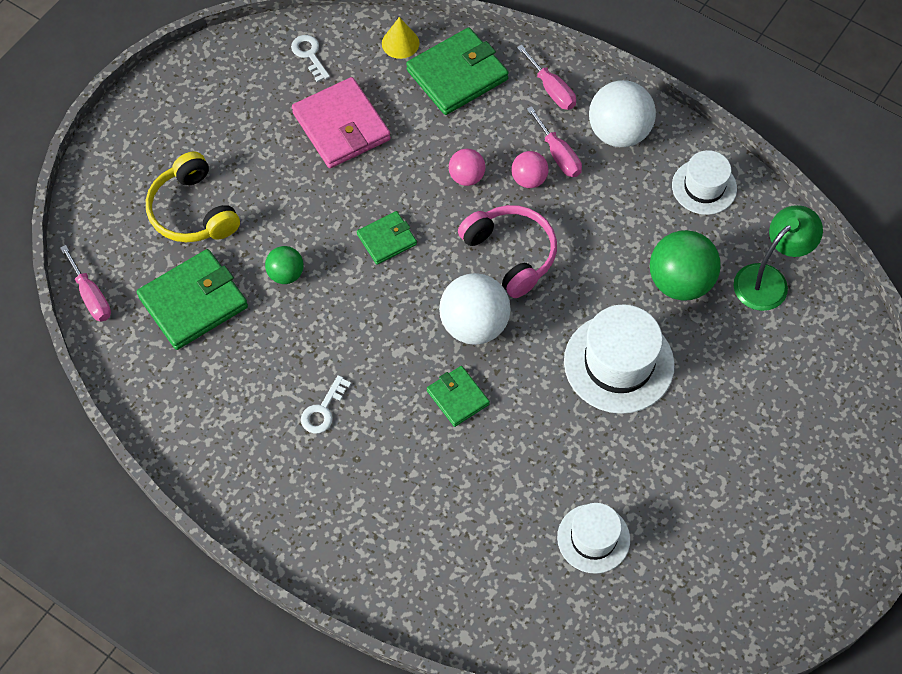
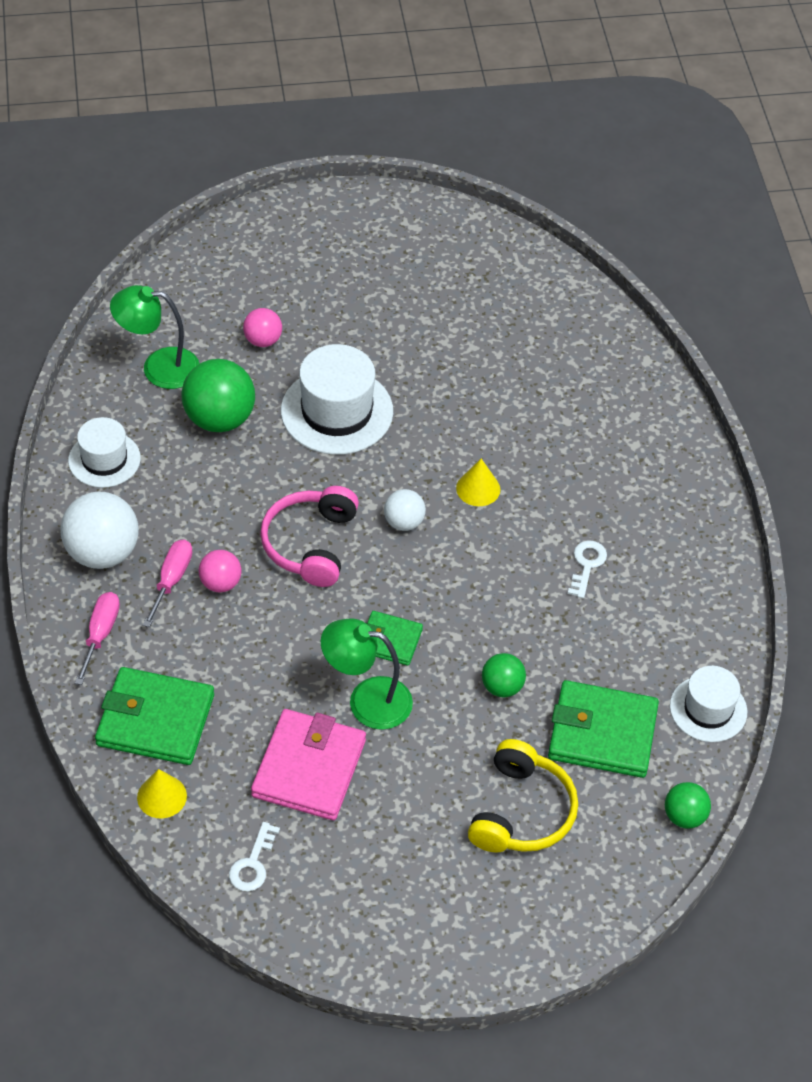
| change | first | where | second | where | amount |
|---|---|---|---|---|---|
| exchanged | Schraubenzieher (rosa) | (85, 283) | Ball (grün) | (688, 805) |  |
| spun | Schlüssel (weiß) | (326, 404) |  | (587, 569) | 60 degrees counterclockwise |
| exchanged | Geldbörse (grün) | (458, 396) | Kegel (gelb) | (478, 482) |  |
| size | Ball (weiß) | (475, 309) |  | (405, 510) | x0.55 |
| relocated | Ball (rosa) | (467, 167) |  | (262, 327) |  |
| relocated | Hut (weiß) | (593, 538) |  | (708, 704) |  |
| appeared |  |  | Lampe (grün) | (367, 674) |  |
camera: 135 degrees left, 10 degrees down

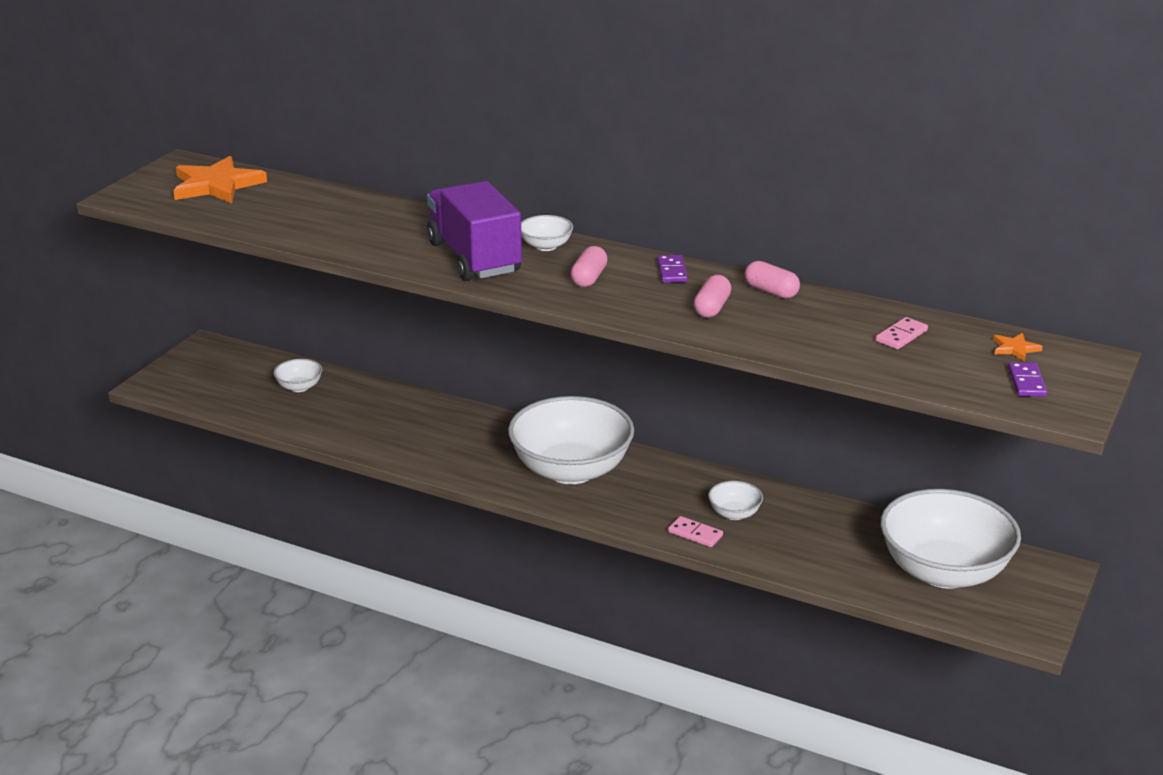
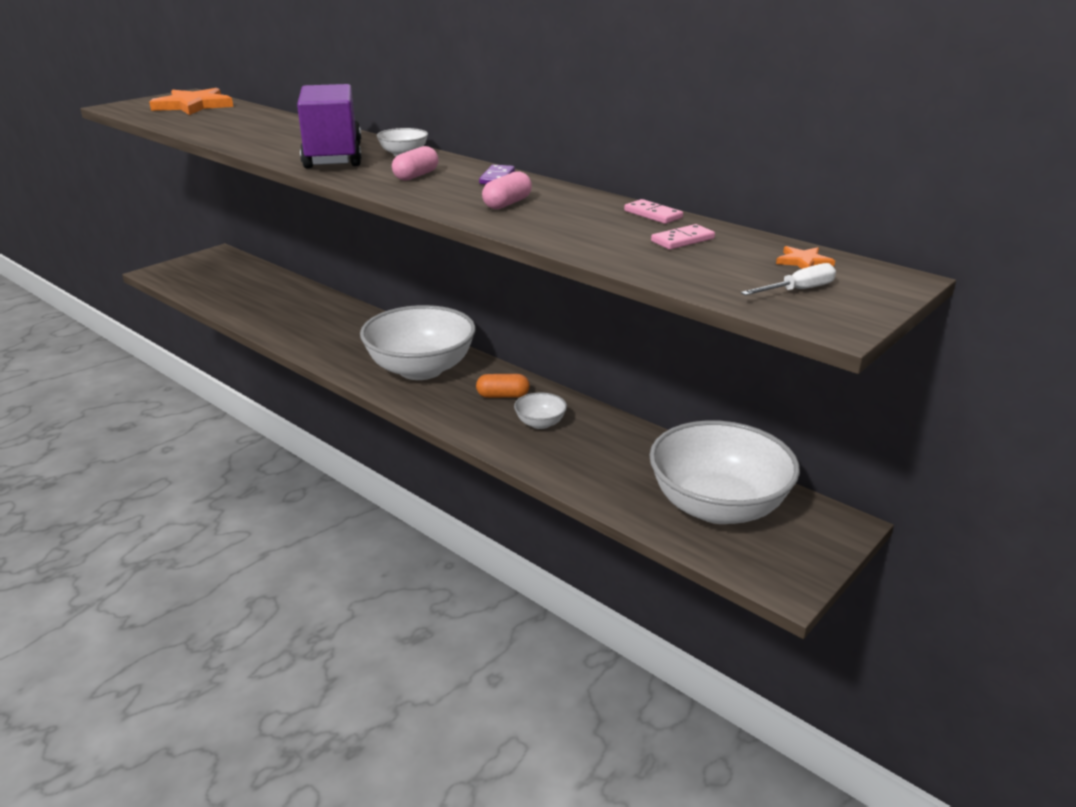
| change | first | where | second | where | amount |
|---|---|---|---|---|---|
| missing | Schüssel (weiß) | (297, 375) |  |  |  |
| relocated | Dominostein (rosa) | (695, 531) |  | (653, 211) |  |
| missing | Kapsel (rosa) | (772, 280) |  |  |  |
| exchanged | Dominostein (lila) | (1027, 379) | Schraubenzieher (weiß) | (788, 279) |  |
| appeared |  |  | Kapsel (orange) | (503, 386) |  |
camera: 15 degrees right, 0 degrees up

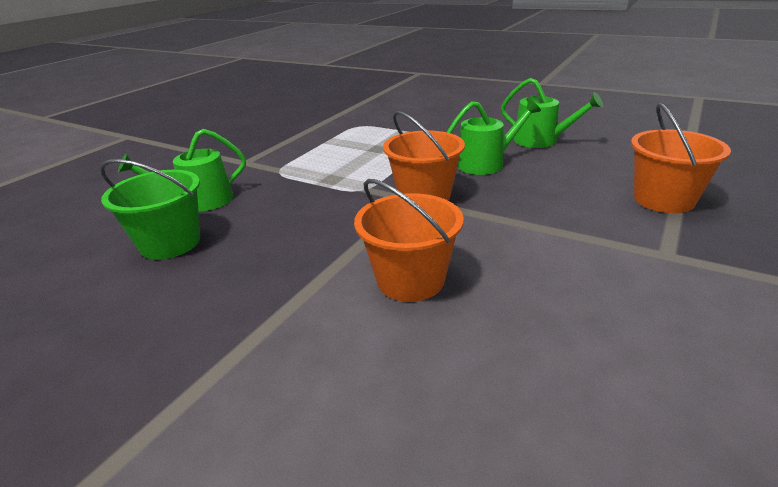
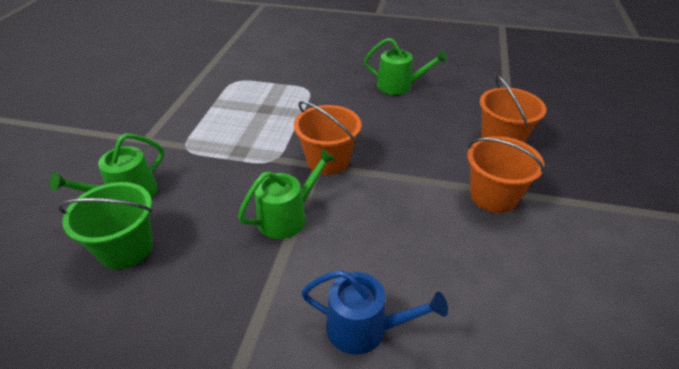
| change | first | where | second | where | amount |
|---|---|---|---|---|---|
| relocated | Eimer (orange) | (409, 240) |  | (506, 174) |  |
| relocated | Gießkanne (grün) | (494, 137) |  | (287, 194) |  |
| appeared |  |  | Gießkanne (blau) | (374, 312) |  |
camera: 20 degrees left, 10 degrees up

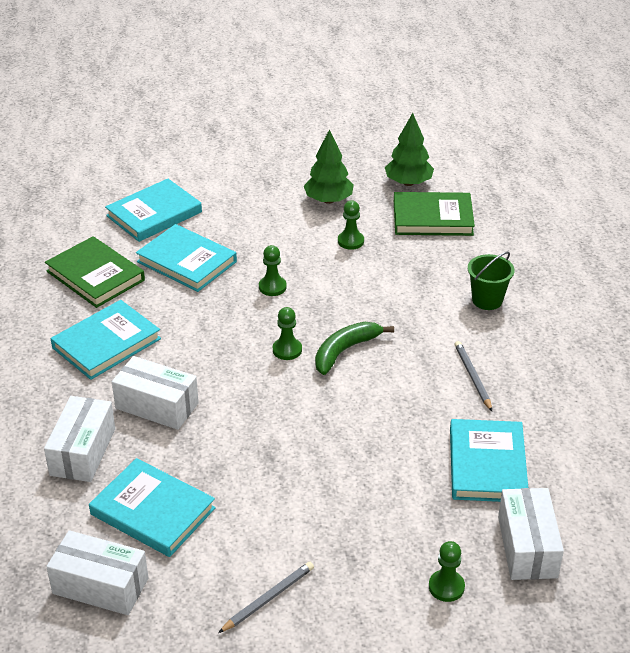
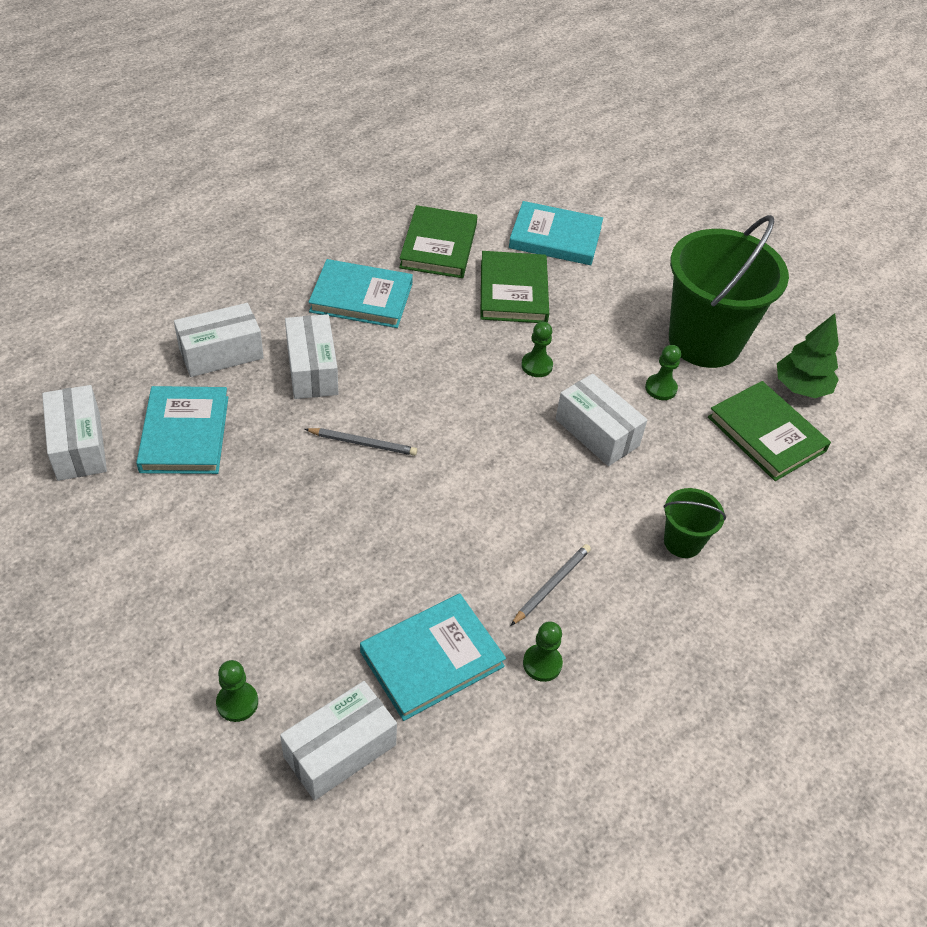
| change | first | where | second | where | amount |
|---|---|---|---|---|---|
| colour | Buch (türkis) | (186, 258) | Buch (grün) | (514, 287) |  |
| relocated | Bleistift (grau) | (266, 597) |  | (361, 442) |  |
| relocated | Bauer (grün) | (287, 333) |  | (543, 651) |  |
| exchanged | Baum (grün) | (329, 167) | Eimer (grün) | (729, 291) |  |
| missing | Banane (grün) | (354, 348) |  |  |  |
| appeared |  |  | Schachtel (weiß) | (601, 420) |  |
camera: 50 degrees right, 10 degrees up

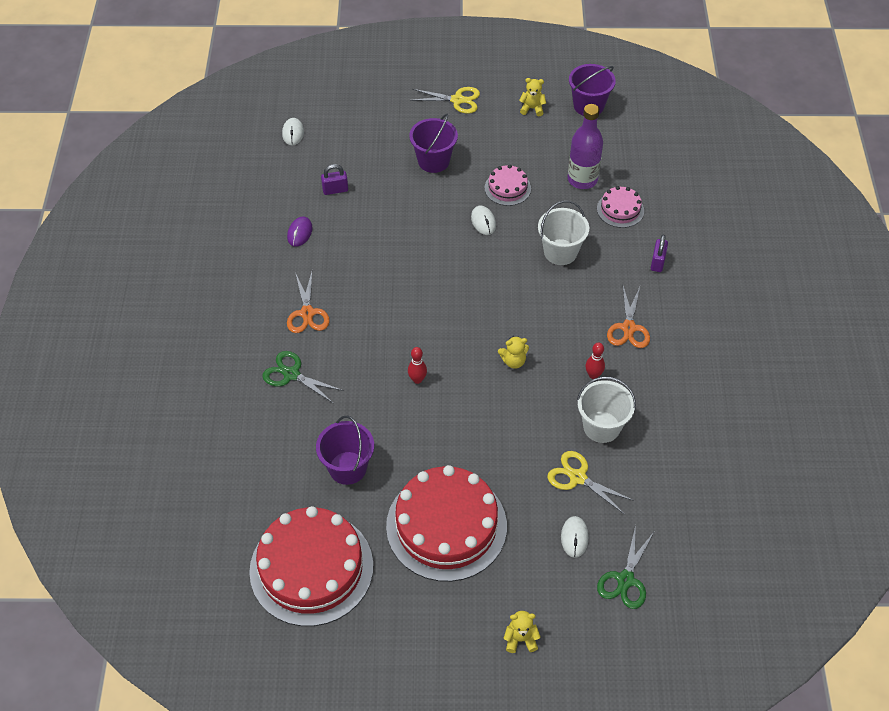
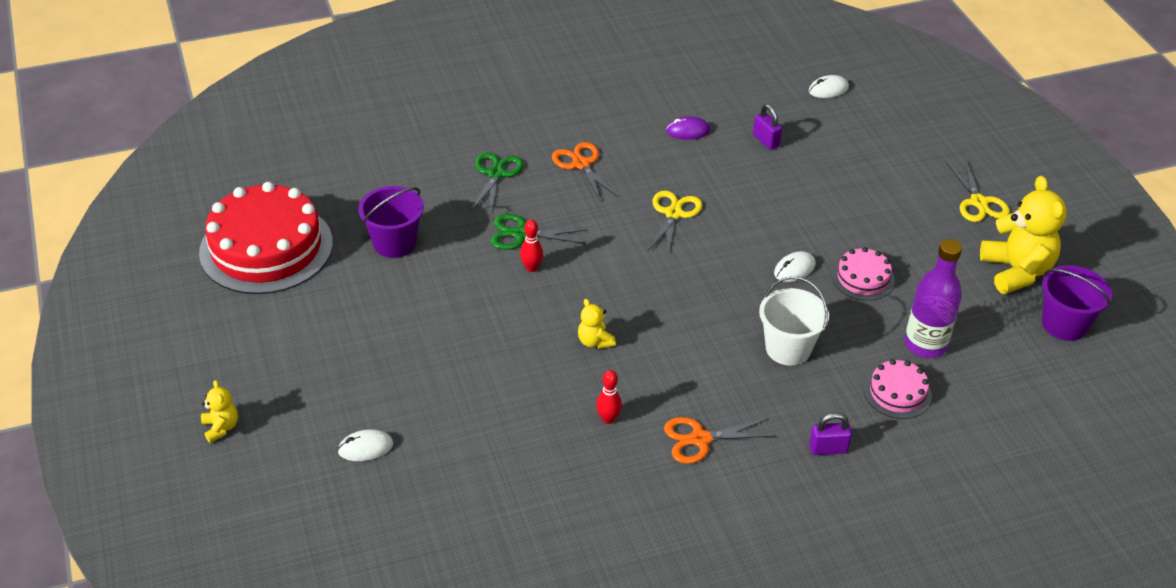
| change | first | where | second | where | amount |
|---|---|---|---|---|---|
| spun | Schere (orange) | (308, 302) |  | (585, 172) | 90 degrees clockwise |
| missing | Kuchen (rot) | (446, 523) |  |  |  |
| missing | Eimer (lila) | (433, 143) |  |  |  |
| size | Teddybär (gelb) | (532, 97) |  | (1023, 235) | x2.08 |
| relocated | Schere (gelb) | (590, 482) |  | (674, 222) |  |
| missing | Eimer (weiß) | (606, 410) |  |  |  |
| relocated | Schere (grün) | (625, 567) |  | (538, 232) |  |
camera: 70 degrees right, 10 degrees down

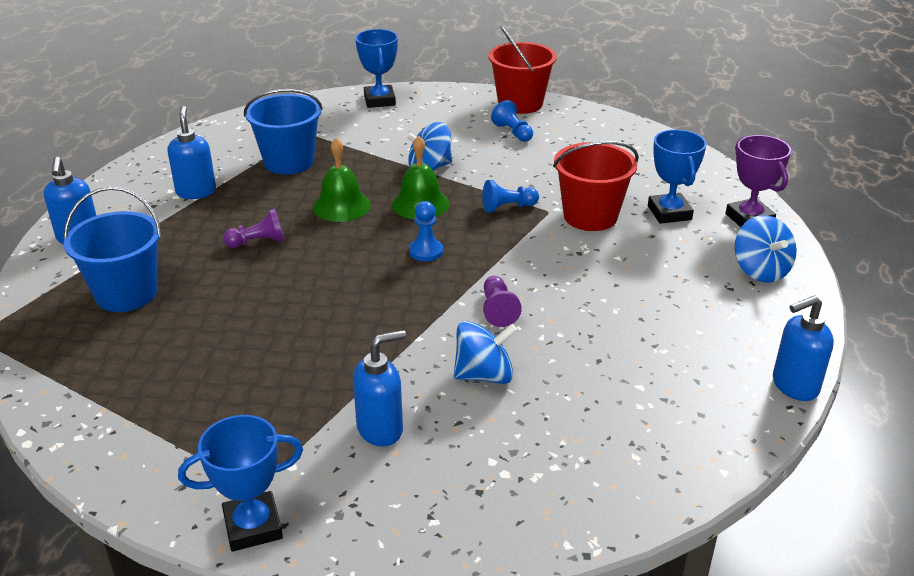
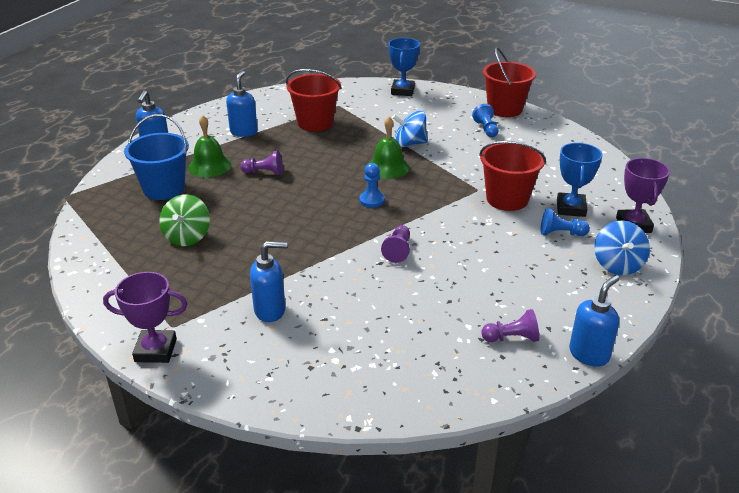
| change | first | where | second | where | amount |
|---|---|---|---|---|---|
| colour | Pokal (blau) | (240, 483) | Pokal (lila) | (145, 317) |  |
| colour | Eimer (blau) | (283, 131) | Eimer (rot) | (313, 100) |  |
| relocated | Glocke (grün) | (342, 180) |  | (209, 146) |  |
| missing | Kreisel (blau) | (486, 352) |  |  |  |
| relocated | Bauer (blau) | (510, 196) |  | (565, 222) |  |
| spun | Seifenspender (blau) | (803, 348) |  | (594, 321) | 135 degrees clockwise |
| appeared |  |  | Kreisel (grün) | (184, 220) |  |
| appeared |  |  | Bauer (lila) | (510, 325) |  |
camera: 20 degrees right, 0 degrees up

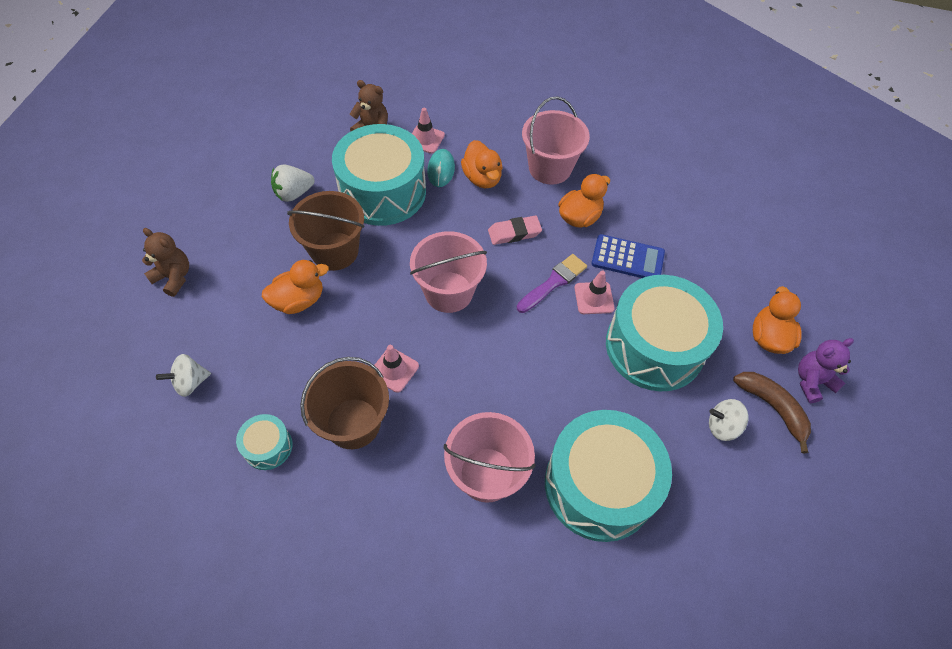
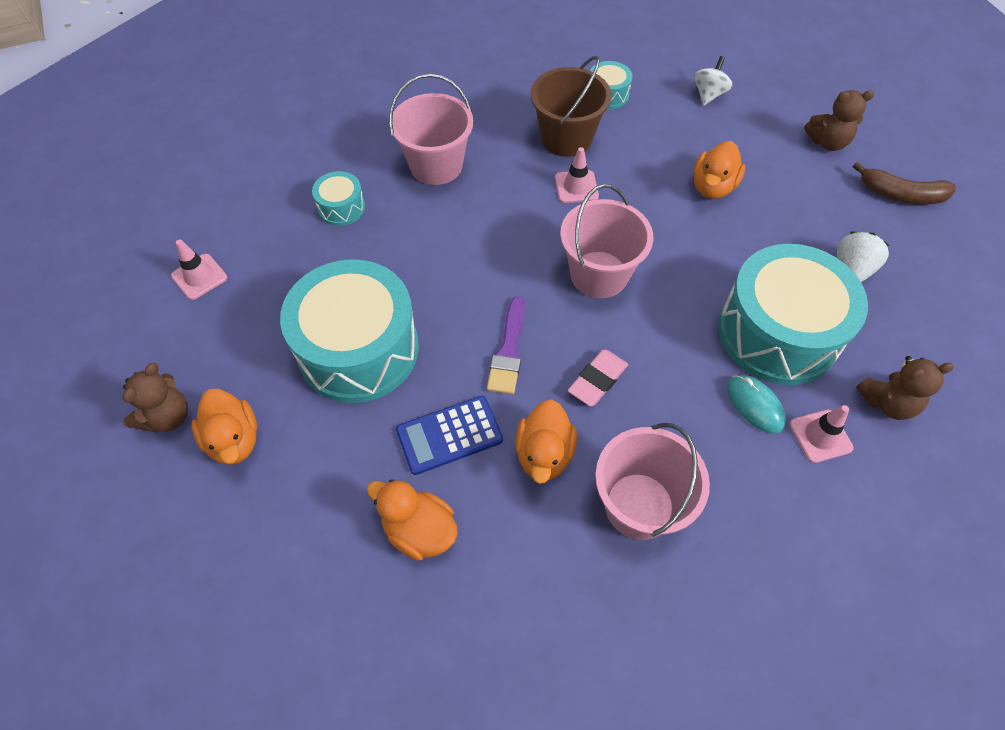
| change | first | where | second | where | amount |
|---|---|---|---|---|---|
| missing | Eimer (braun) | (325, 231) |  |  |  |
| relocated | Ente (orange) | (481, 164) |  | (412, 520) |  |
| size | Trommel (türkis) | (608, 476) |  | (338, 198) | x0.44 |
| relocated | Leitkegel (rosa) | (595, 292) |  | (199, 269) |  |
| missing | Kreisel (weiß) | (728, 420) |  |  |  |
| relocated | Banane (braun) | (772, 412) |  | (904, 183) |  |
| colour | Teddybär (lila) | (826, 370) | Teddybär (braun) | (155, 398) |  |
camera: 145 degrees right, 0 degrees up

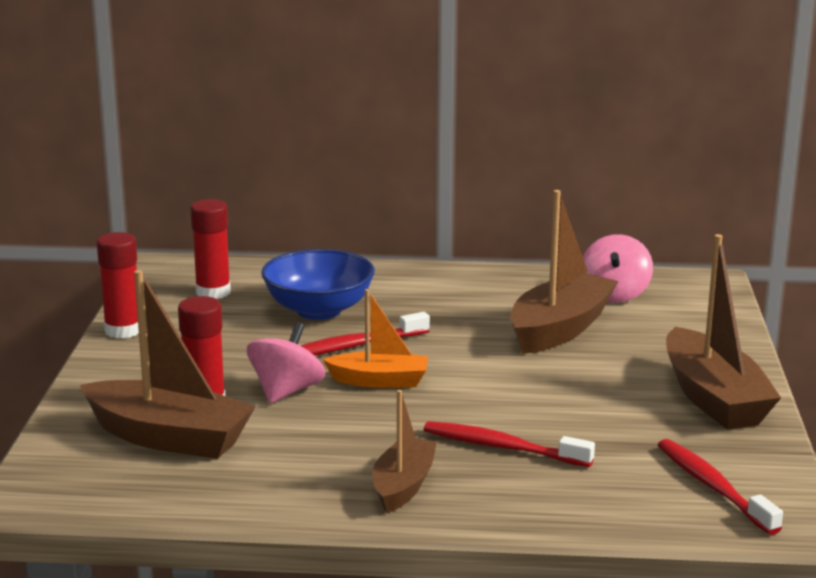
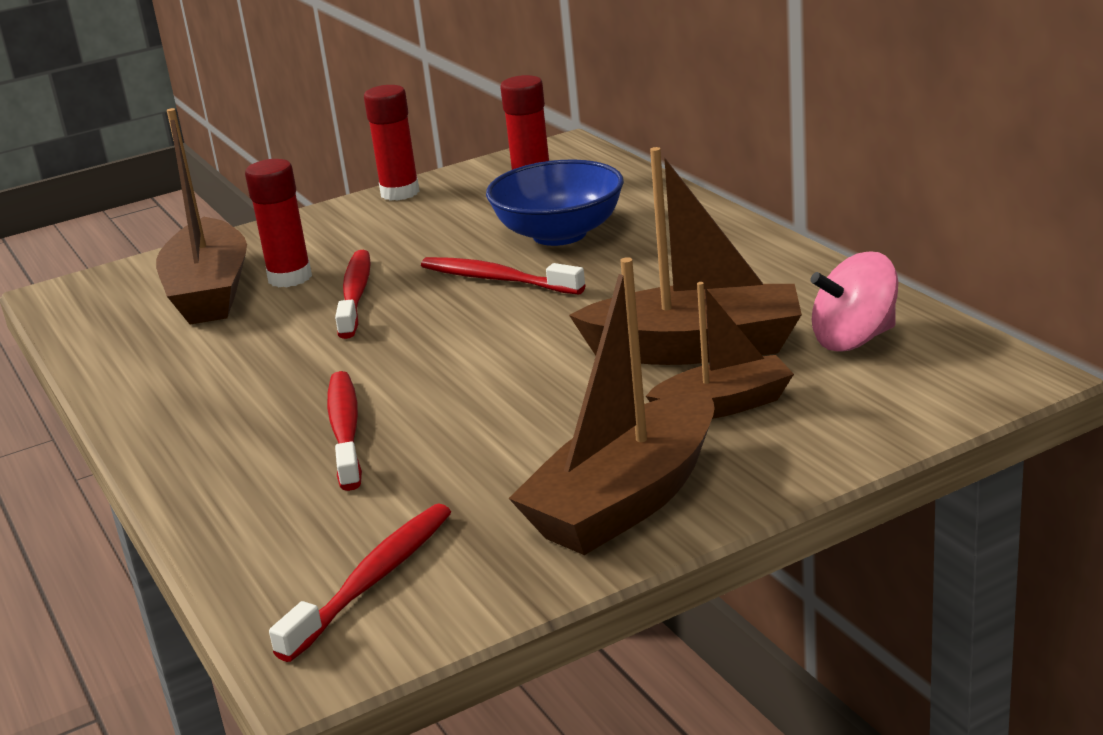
| change | first | where | second | where | amount |
|---|---|---|---|---|---|
| exchanged | Kreisel (rosa) | (286, 362) | Zahnbürste (rot) | (353, 294) |  |
| missing | Boot (orange) | (375, 338) |  |  |  |
| relocated | Boot (braun) | (404, 451) |  | (720, 350) |  |
camera: 60 degrees right, 5 degrees up

